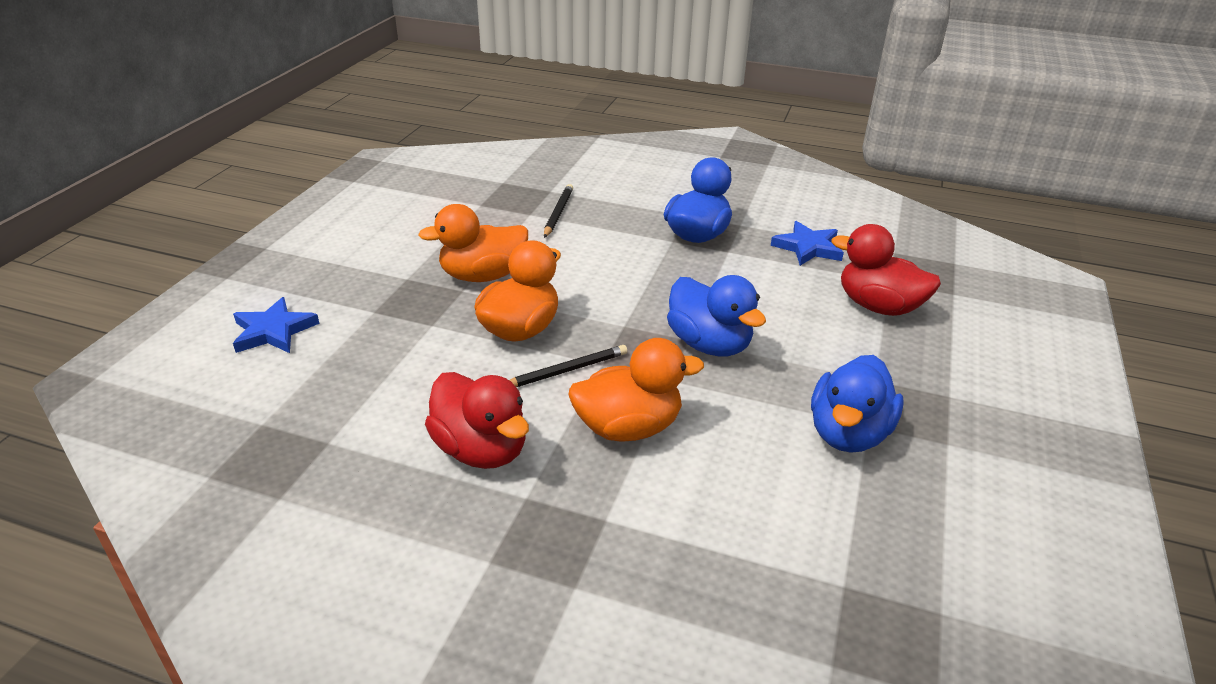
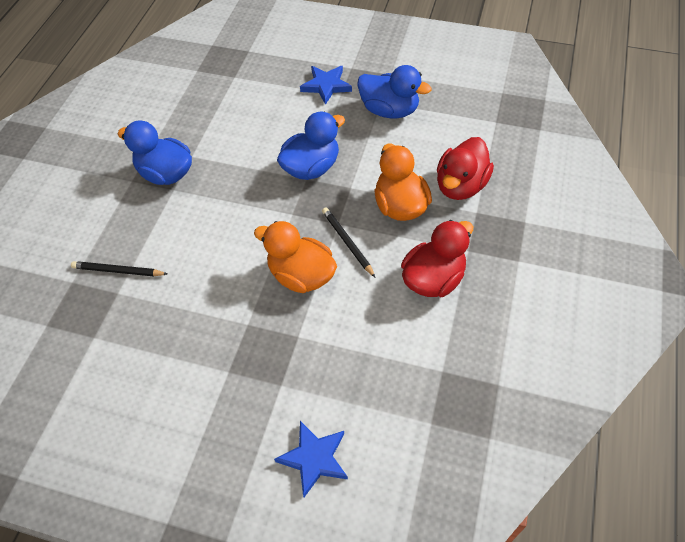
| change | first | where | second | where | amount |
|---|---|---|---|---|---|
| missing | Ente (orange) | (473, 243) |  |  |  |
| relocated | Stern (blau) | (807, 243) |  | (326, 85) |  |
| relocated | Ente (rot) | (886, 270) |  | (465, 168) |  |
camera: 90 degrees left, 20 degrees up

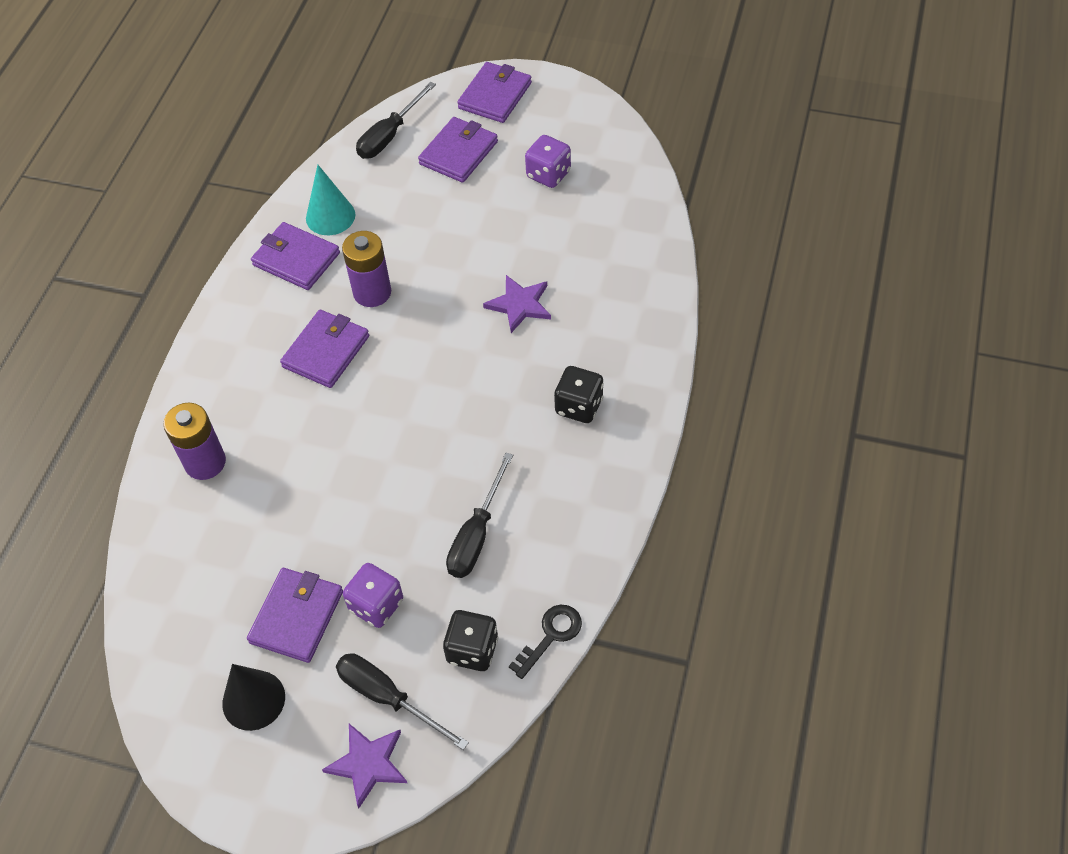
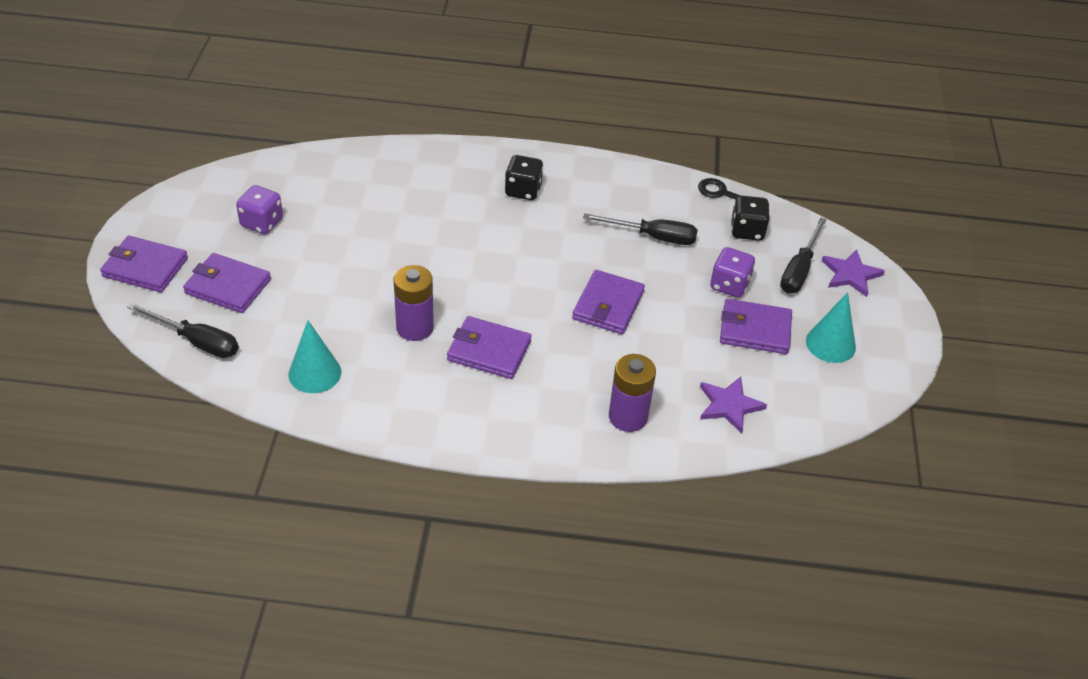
| change | first | where | second | where | amount |
|---|---|---|---|---|---|
| colour | Kegel (schwarz) | (253, 697) | Kegel (türkis) | (831, 327) |  |
| relocated | Geldbörse (lila) | (295, 256) |  | (608, 302) |  |
| relocated | Stern (lila) | (517, 304) |  | (733, 405) |  |
camera: 105 degrees left, 10 degrees down

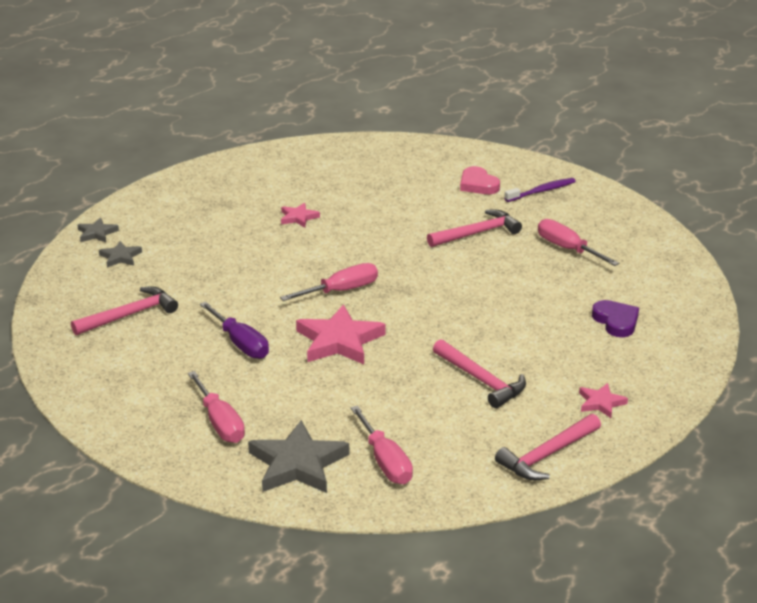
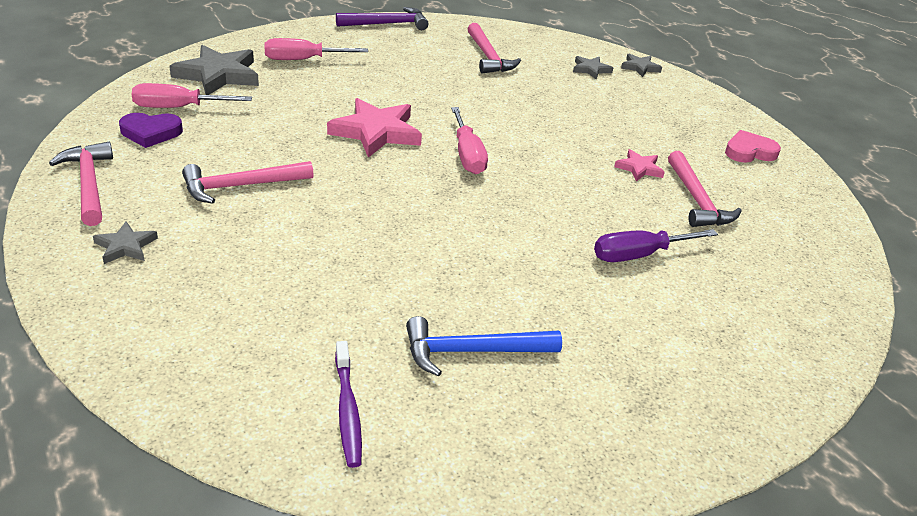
| change | first | where | second | where | amount |
|---|---|---|---|---|---|
| relocated | Schraubenzieher (lila) | (234, 330) |  | (656, 245) |  |
| relocated | Hammer (rosa) | (474, 228) |  | (705, 189) |  |
| relocated | Herz (rosa) | (480, 180) |  | (753, 146) |  |
| relocated | Zahnbürste (lila) | (540, 190) |  | (348, 404) |  |
| exchanged | Schraubenzieher (rosa) | (578, 242) | Hammer (blau) | (484, 346) |  |
| colour | Stern (rosa) | (603, 400) | Stern (grau) | (125, 242) |  |
| relocated | Herz (lila) | (615, 318) |  | (151, 130) |  |
| appeared |  |  | Hammer (lila) | (382, 18) |  |
camera: 105 degrees right, 5 degrees up

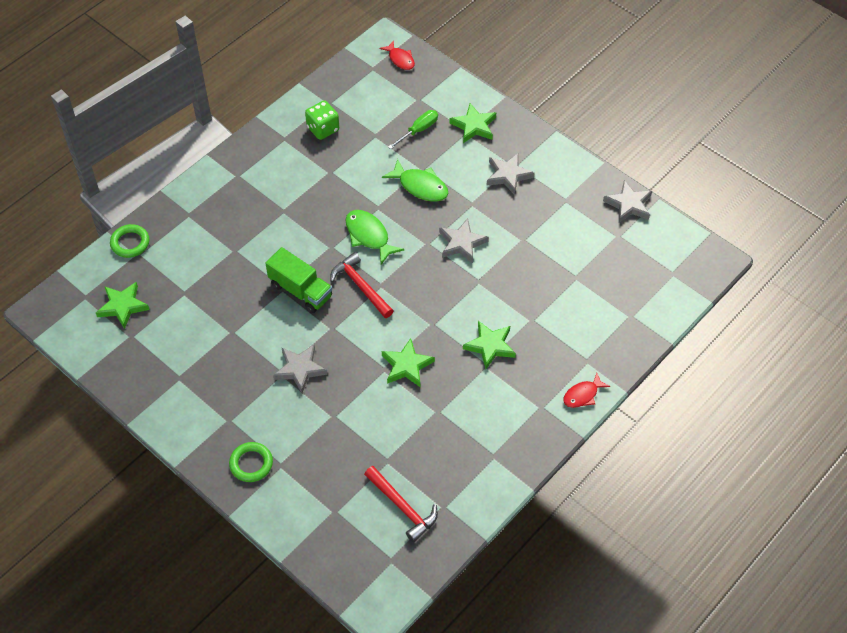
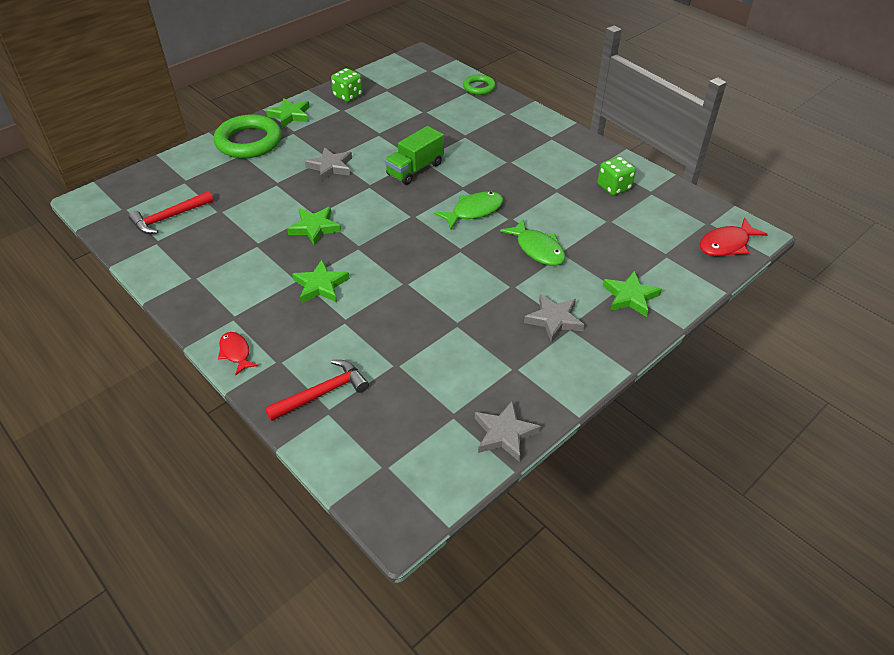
| change | first | where | second | where | amount |
|---|---|---|---|---|---|
| relocated | Stern (grün) | (123, 305) |  | (288, 113) |  |
| size | Ring (grün) | (251, 462) |  | (248, 136) | x1.87 |
| relocated | Hammer (rot) | (362, 285) |  | (317, 390) |  |
| size | Fisch (rot) | (397, 55) |  | (733, 237) | x1.52 |
| spun | Fisch (grün) | (415, 180) |  | (533, 242) | 75 degrees counterclockwise |
| missing | Schraubenzieher (grün) | (413, 129) |  |  |  |
| missing | Stern (grau) | (464, 240) |  |  |  |
| appeared |  |  | Spielwürfel (grün) | (347, 85) |  |
camera: 95 degrees right, 10 degrees down

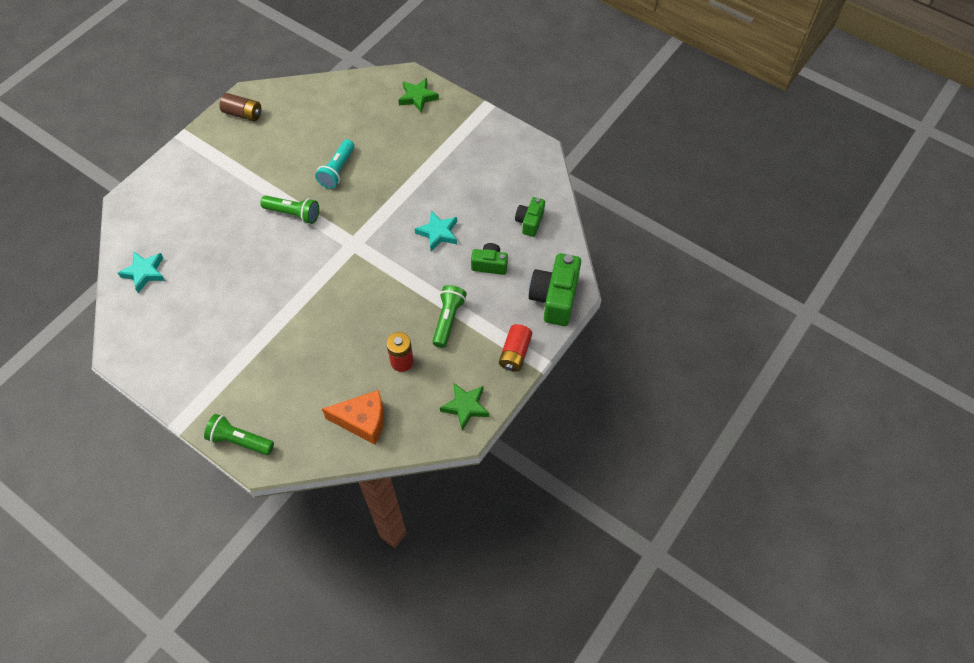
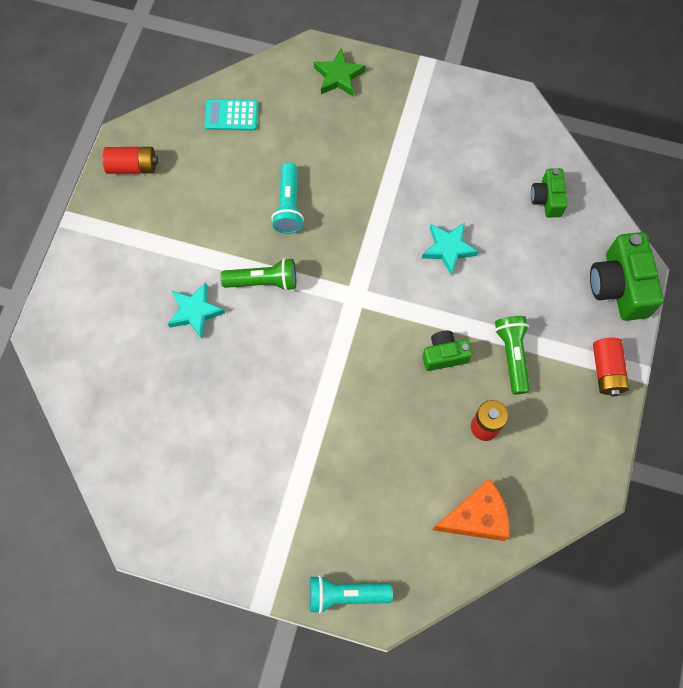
| change | first | where | second | where | amount |
|---|---|---|---|---|---|
| relocated | Stern (türkis) | (141, 272) |  | (196, 310) |  |
| colour | Taschenlampe (grün) | (239, 434) | Taschenlampe (türkis) | (351, 594) |  |
| colour | Batterie (braun) | (240, 107) | Batterie (rot) | (130, 160) |  |
| missing | Stern (grün) | (464, 407) |  |  |  |
| relocated | Kamera (grün) | (489, 259) |  | (447, 351) |  |
| appeared |  |  | Taschenrechner (türkis) | (231, 115) |  |
camera: 20 degrees left, 10 degrees up

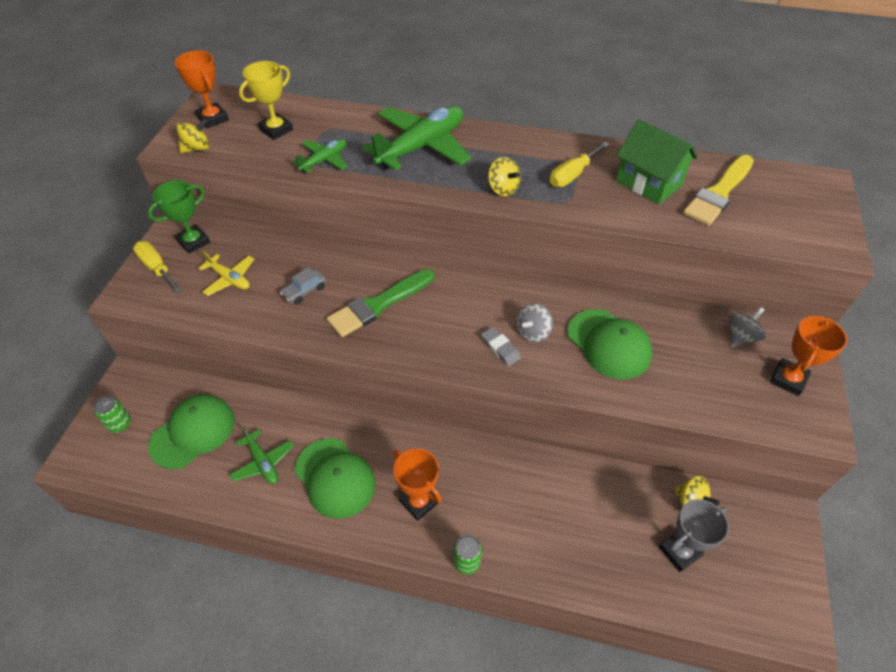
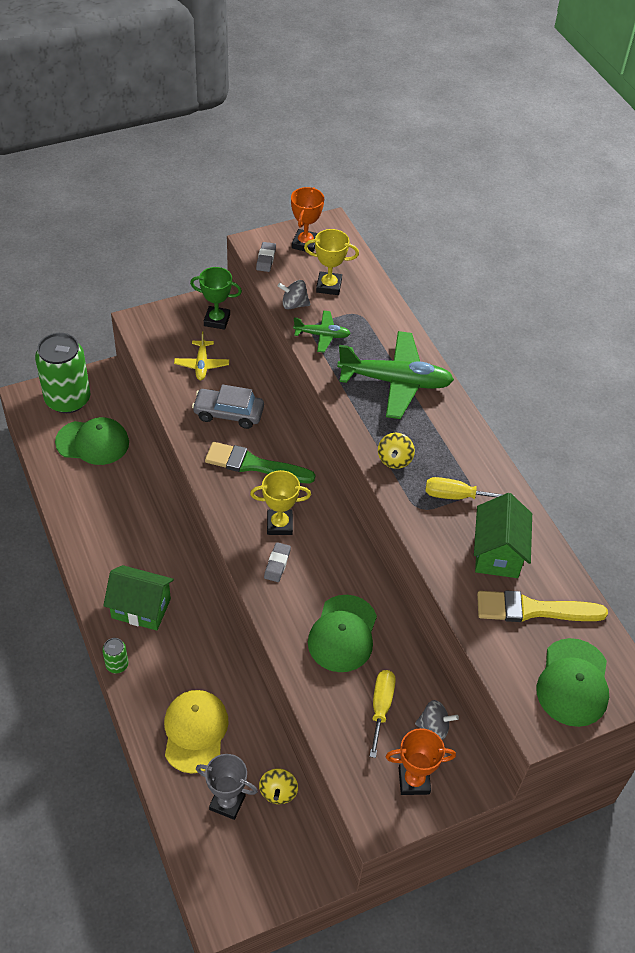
| change | first | where | second | where | amount |
|---|---|---|---|---|---|
| size | Dose (grün) | (112, 414) |  | (62, 373) | x2.37 |
| relocated | Schraubenzieher (gelb) | (157, 267) |  | (382, 714) |  |
| exchanged | Kreisel (gelb) | (193, 136) | Radiergummi (grau) | (266, 257) |  |
| missing | Flugzeug (grün) | (262, 455) |  |  |  |
| size | Auto (grau) | (303, 285) |  | (228, 407) | x1.68 |
| relocated | Kappe (grün) | (335, 478) |  | (572, 682) |  |
| exchanged | Pokal (orange) | (417, 485) | Haus (grün) | (138, 598) |  |
| relocated | Kreisel (grau) | (534, 322) |  | (294, 295) |  |
| appeared |  |  | Kappe (gelb) | (196, 731) |  |
| appeared |  |  | Pokal (gelb) | (280, 502) |  |
camera: 50 degrees right, 0 degrees up

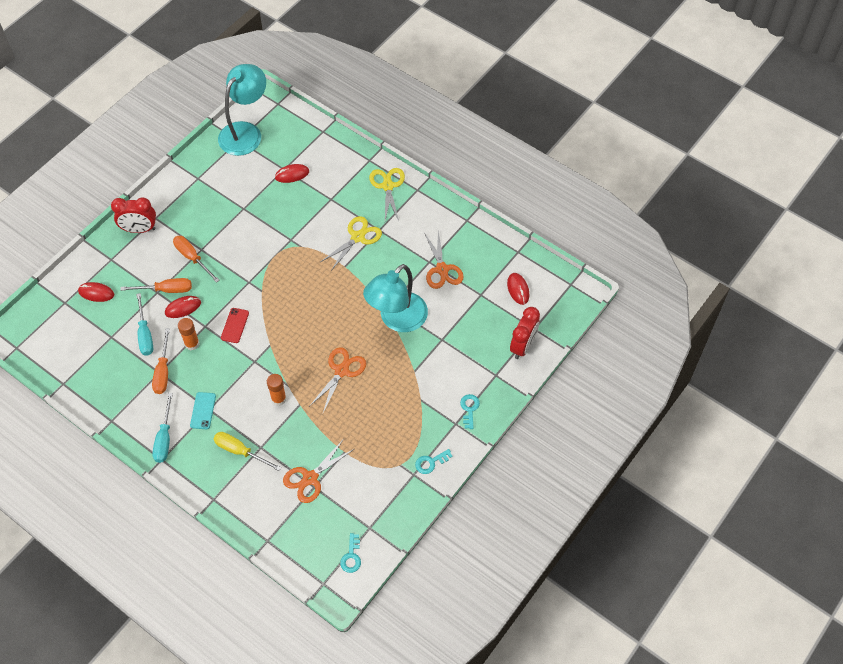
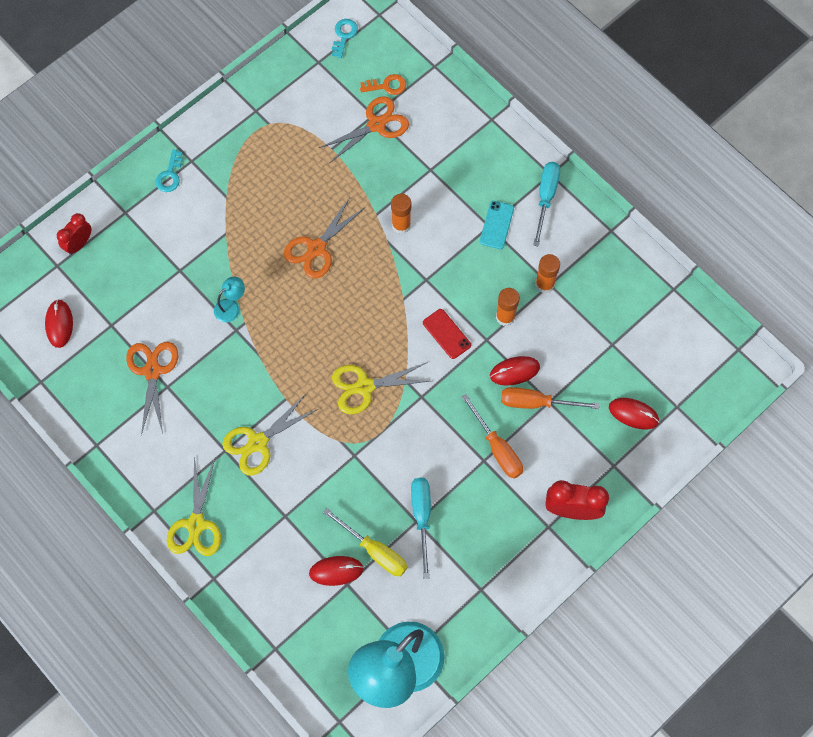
| change | first | where | second | where | amount |
|---|---|---|---|---|---|
| relocated | Schraubenzieher (türkis) | (144, 324) |  | (421, 528) |  |
| exchanged | Schraubenzieher (orange) | (161, 361) | Klebestift (orange) | (547, 273) |  |
| relocated | Schraubenzieher (gelb) | (247, 451) |  | (365, 542) |  |
| spun | Handy (rot) | (235, 325) |  | (447, 334) | 60 degrees counterclockwise |
| size | Lampe (türkis) | (395, 298) |  | (229, 299) | x0.40 |
| missing | Schlüssel (türkis) | (434, 461) |  |  |  |
| size | Wecker (rot) | (525, 333) |  | (74, 234) | x0.66 |
| appeared |  |  | Schere (gelb) | (381, 388) |  |
| appeared |  |  | Schlüssel (orange) | (383, 84) |  |
camera: 170 degrees left, 10 degrees up

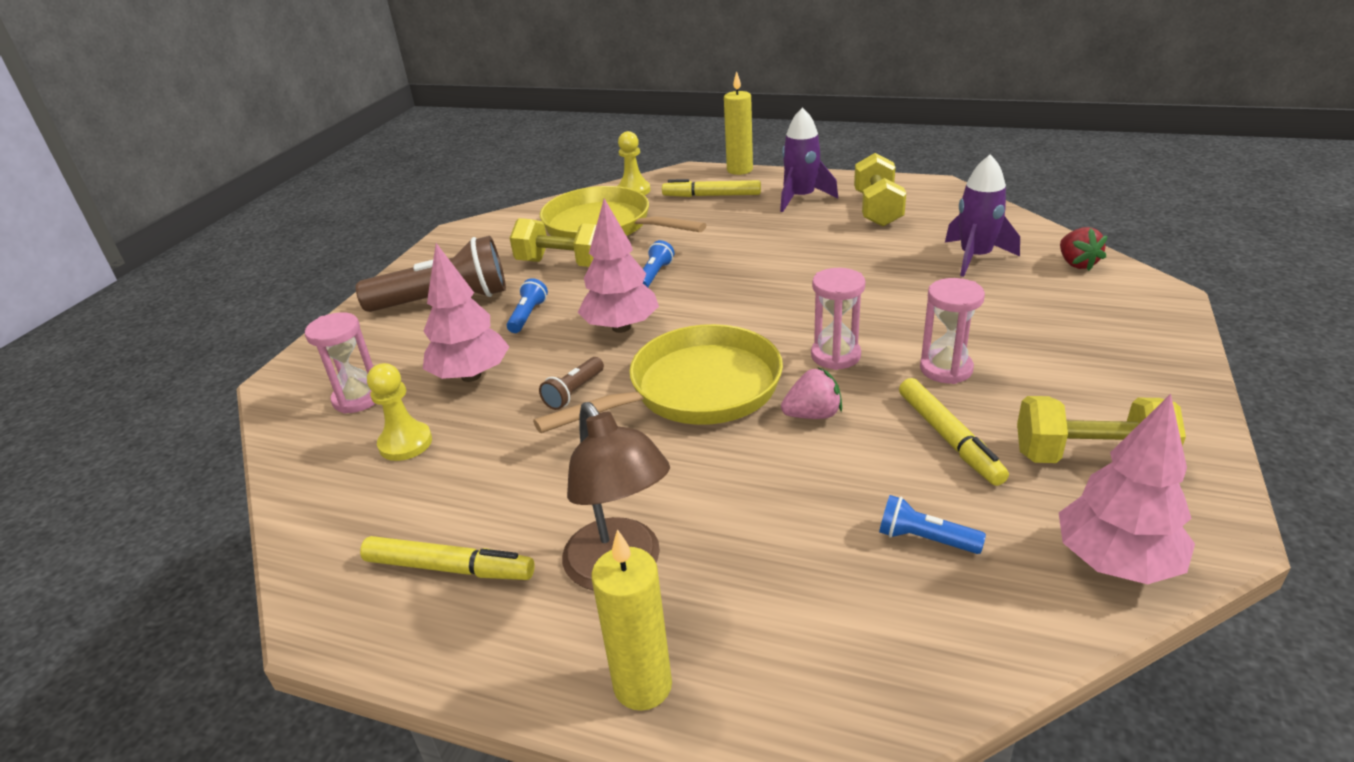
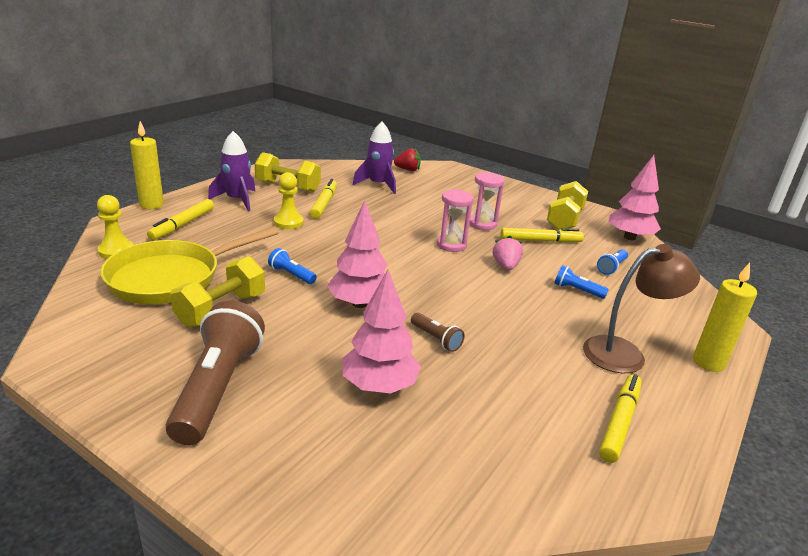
| change | first | where | second | where | amount |
|---|---|---|---|---|---|
| missing | Sanduhr (rosa) | (340, 363) |  |  |  |
| relocated | Bauer (gelb) | (399, 412) |  | (289, 200) |  |
| relocated | Taschenlampe (blau) | (527, 305) |  | (581, 282) |  |
| missing | Pfanne (gelb) | (658, 378) |  |  |  |
| appeared |  |  | Filzstift (gelb) | (323, 199) |  |
camera: 80 degrees left, 5 degrees down

